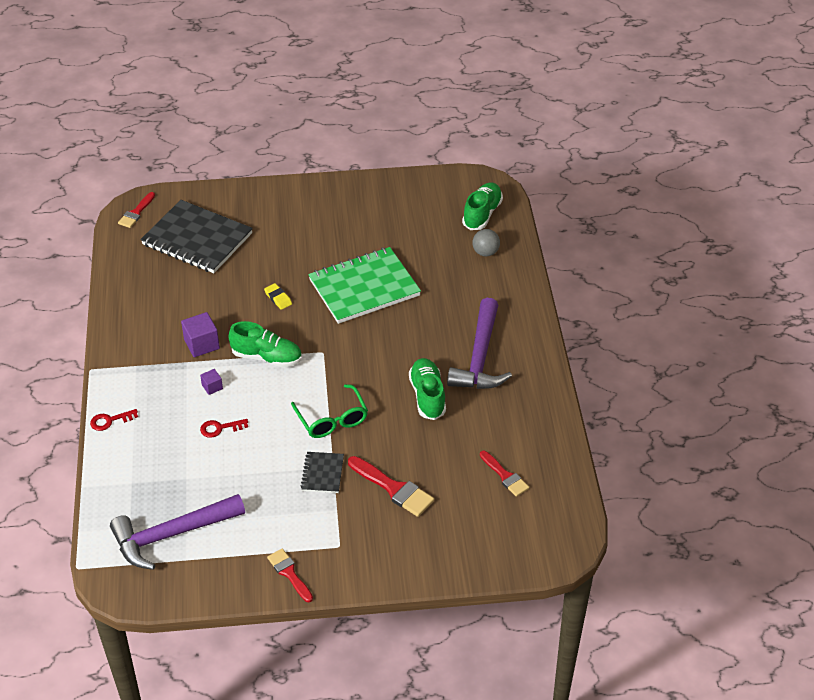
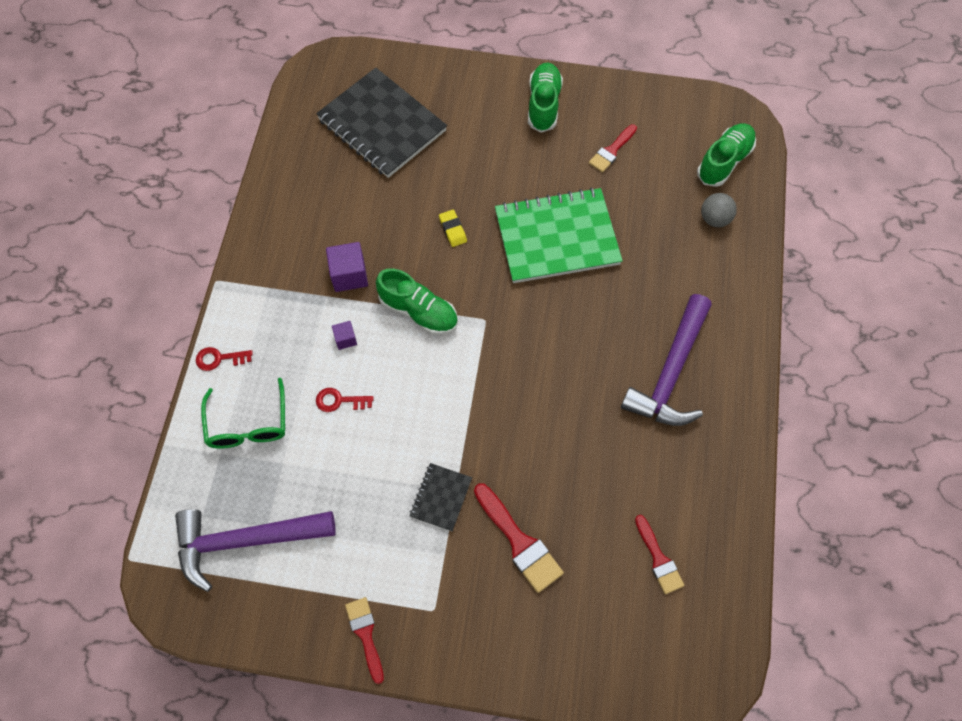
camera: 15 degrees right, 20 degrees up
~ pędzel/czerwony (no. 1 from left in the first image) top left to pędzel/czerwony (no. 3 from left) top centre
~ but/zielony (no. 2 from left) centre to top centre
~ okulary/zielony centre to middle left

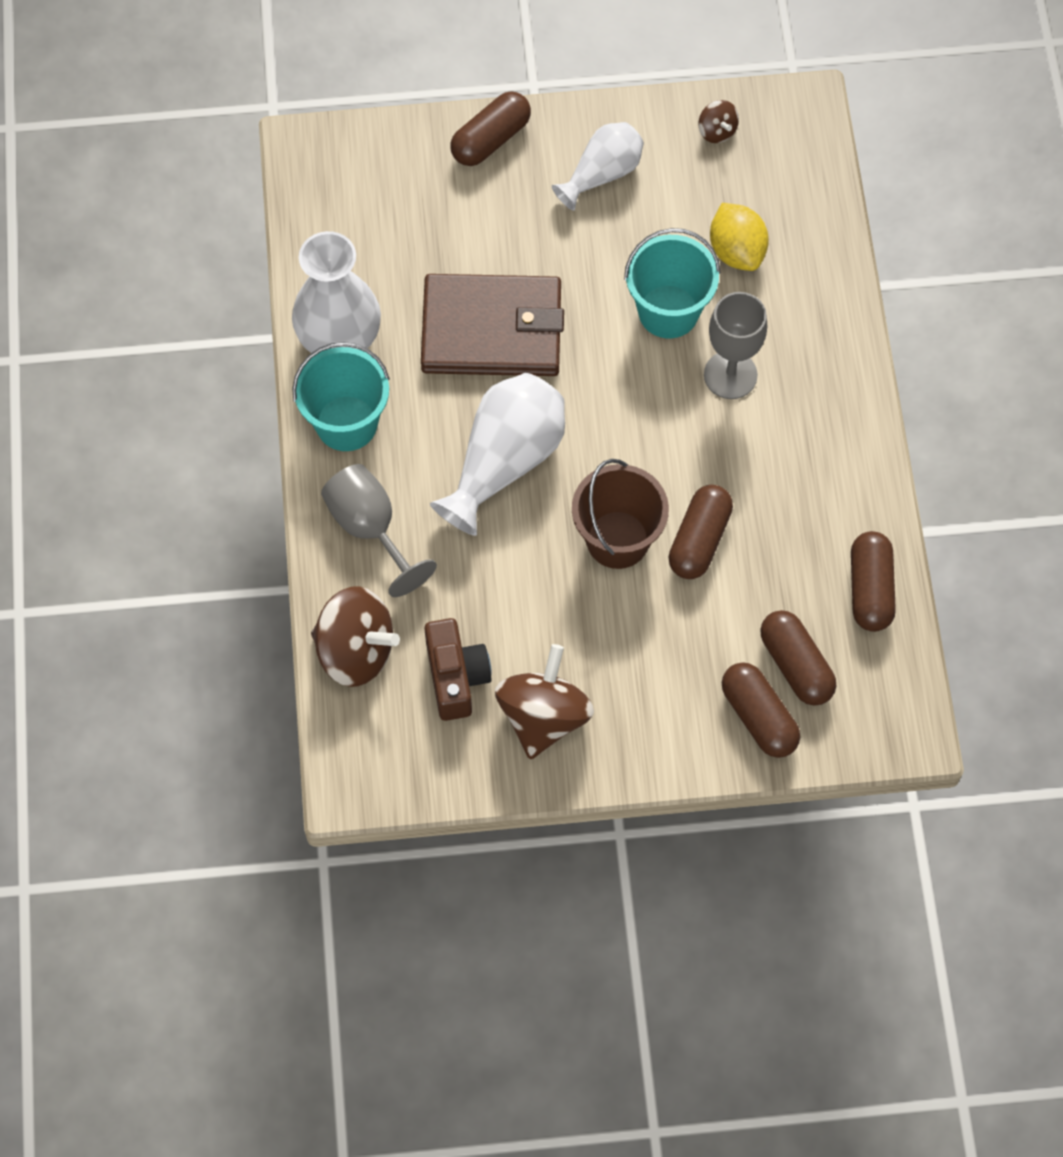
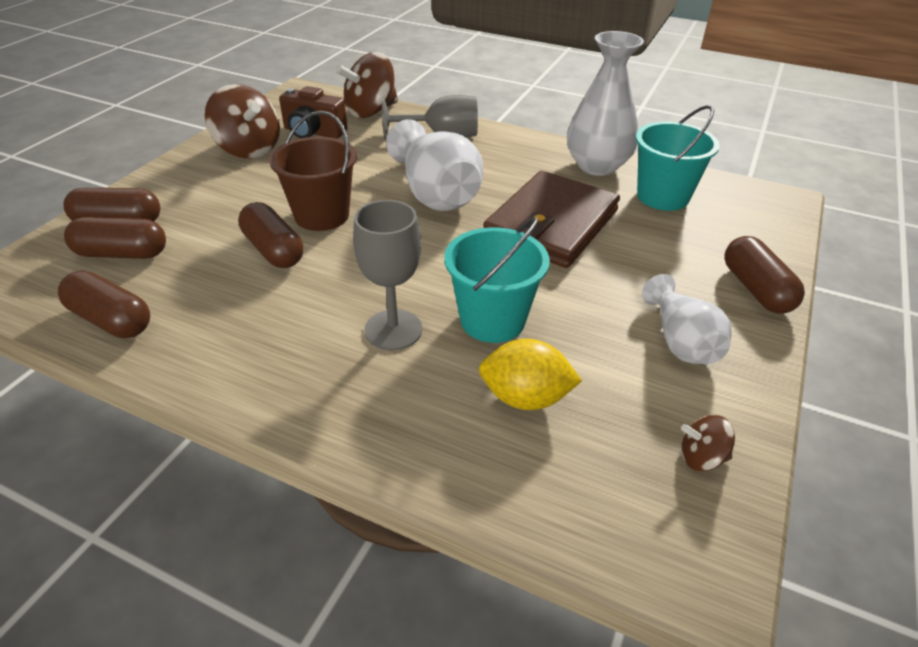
camera: 120 degrees right, 25 degrees down
~ wiadro/turkusowy (no. 1 from left in the first image) middle left to wiadro/turkusowy (no. 2 from left) top right

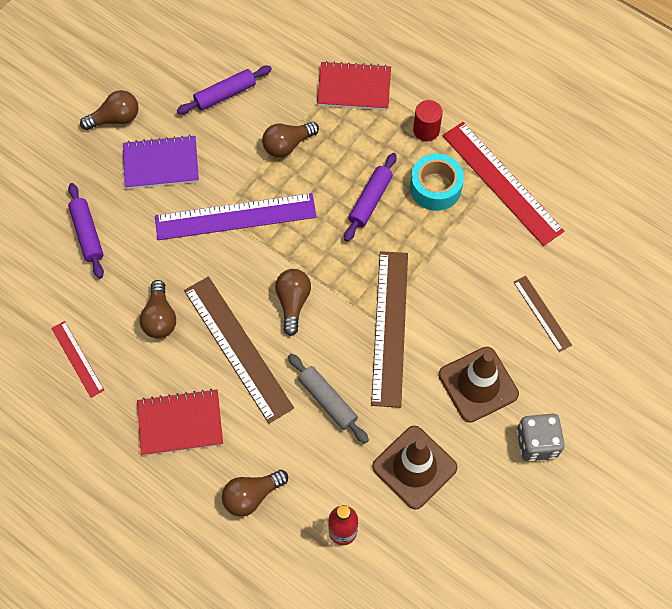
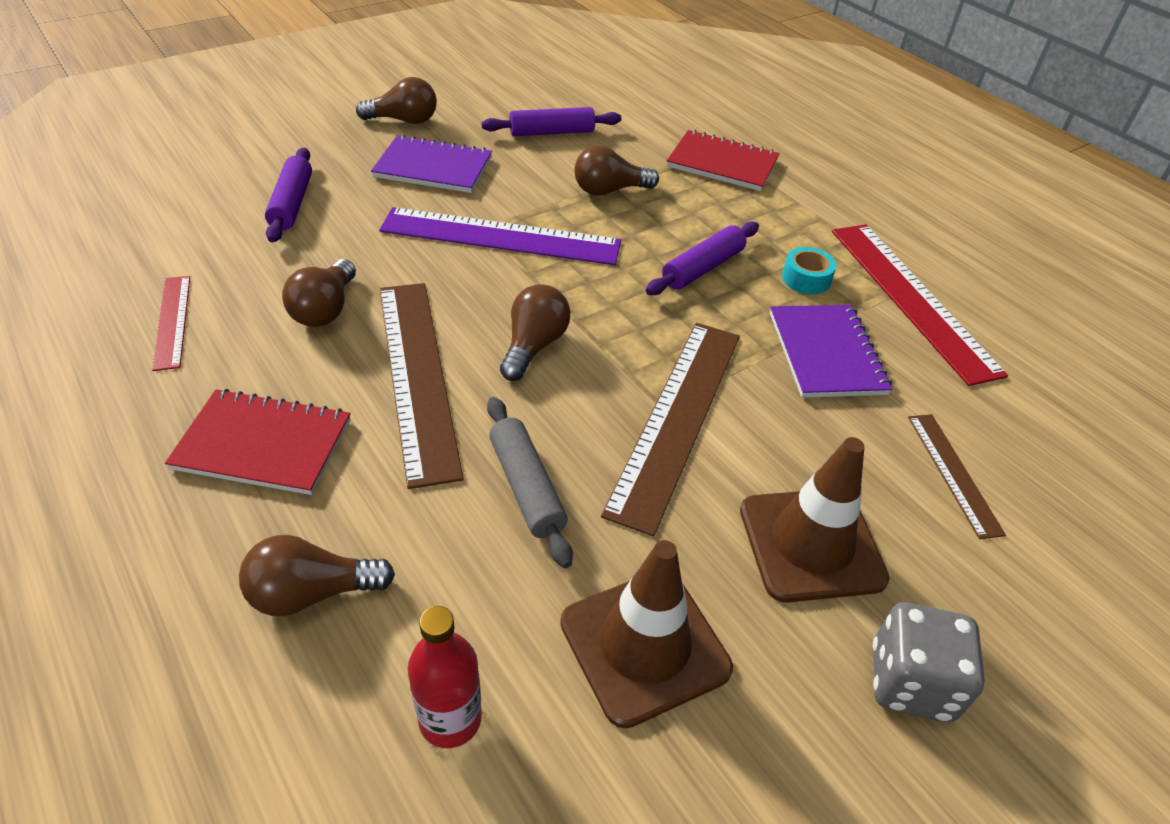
camera: 15 degrees right, 20 degrees down
- walec/czerwony top centre
~ taśma klejąca/turkusowy top centre = top right x0.61
+ zeszyt/fioletowy (no. 2 from left) middle right

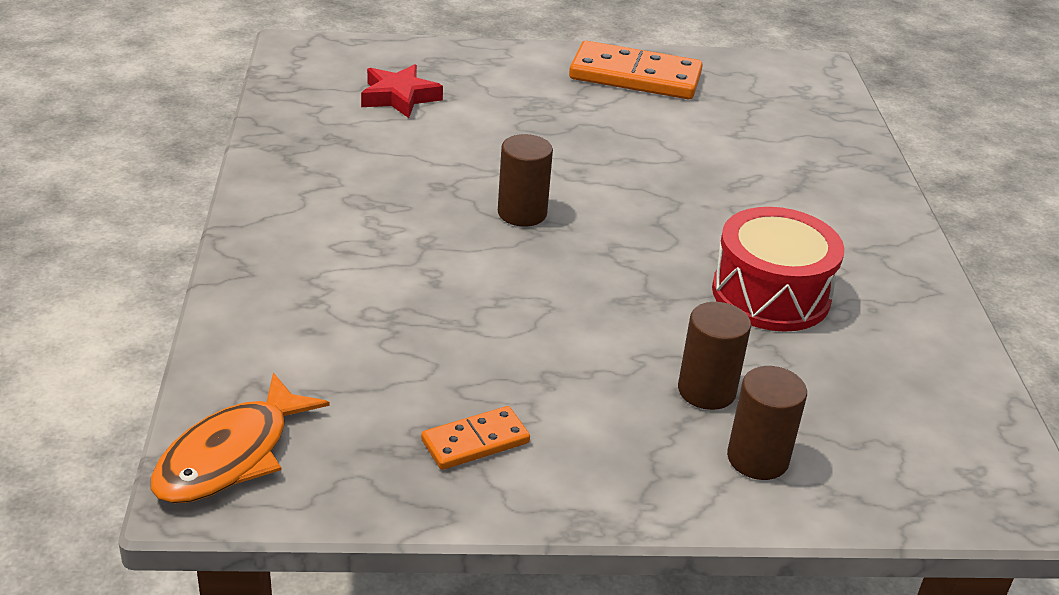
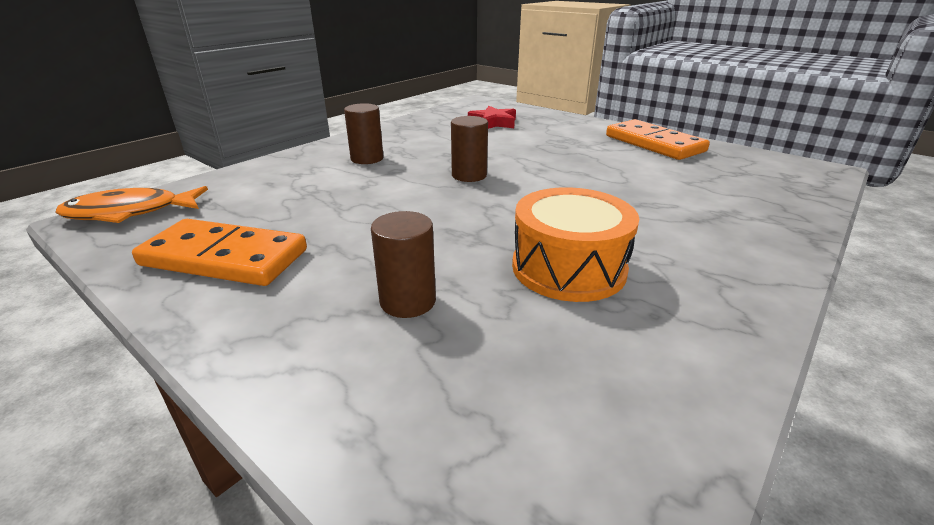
camera: 45 degrees right, 5 degrees down
~ bęben/czerwony middle right to bęben/pomarańczowy centre
~ walec/brązowy (no. 3 from left in the first image) bottom right to walec/brązowy (no. 1 from left) top centre
~ kostka domina/pomarańczowy (no. 1 from left) bottom centre = middle left x1.90

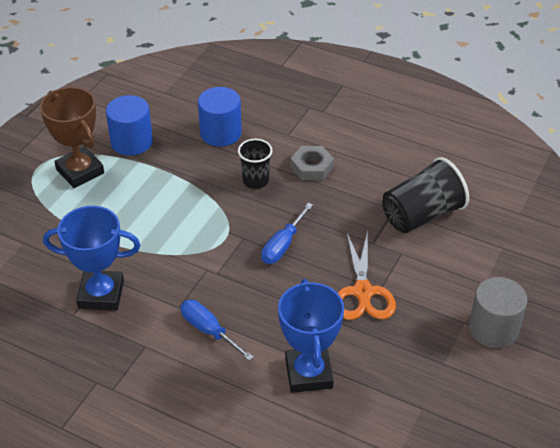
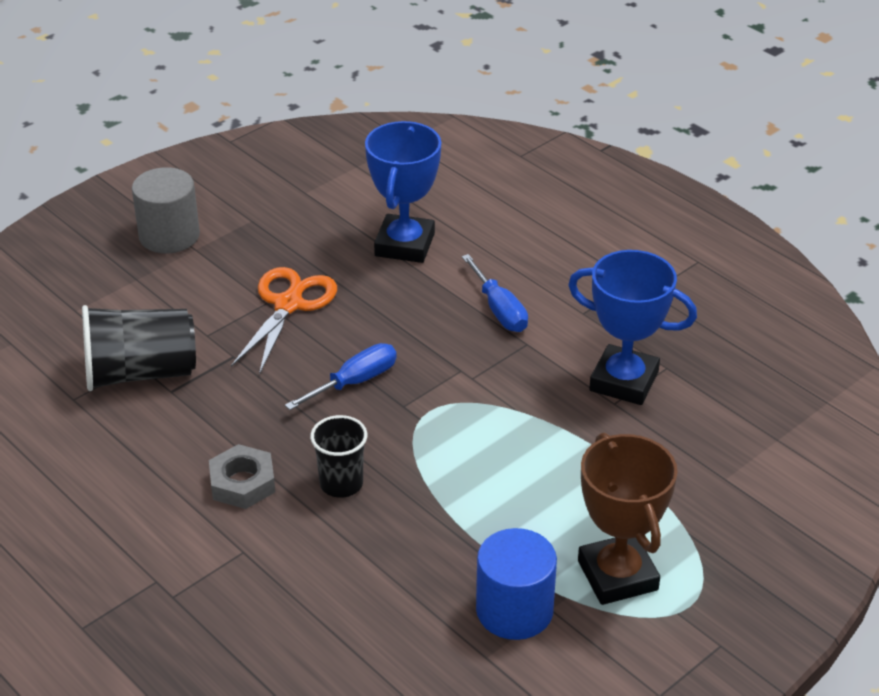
camera: 160 degrees left, 5 degrees down
- walec/niebieski (no. 2 from left) top centre

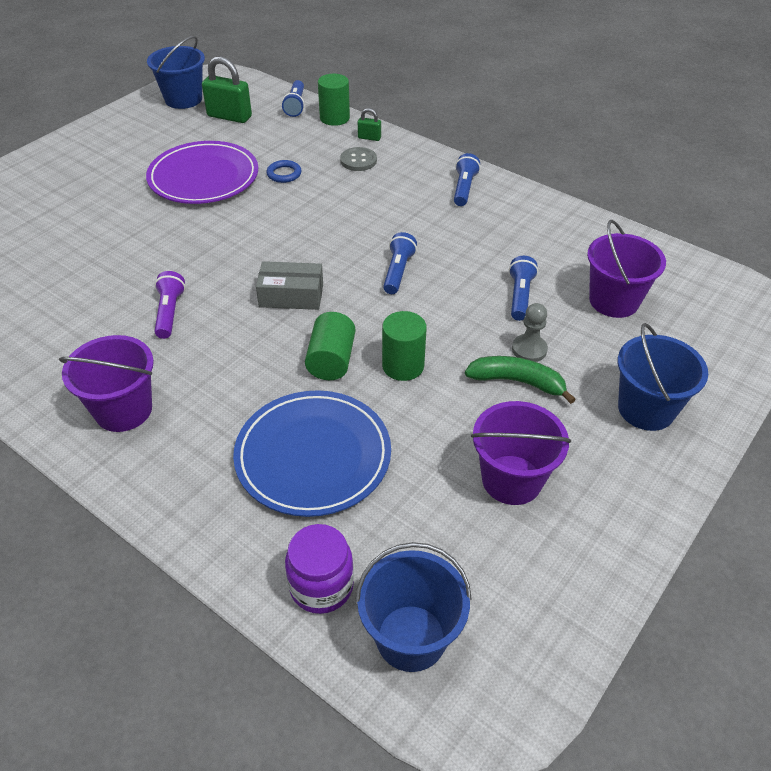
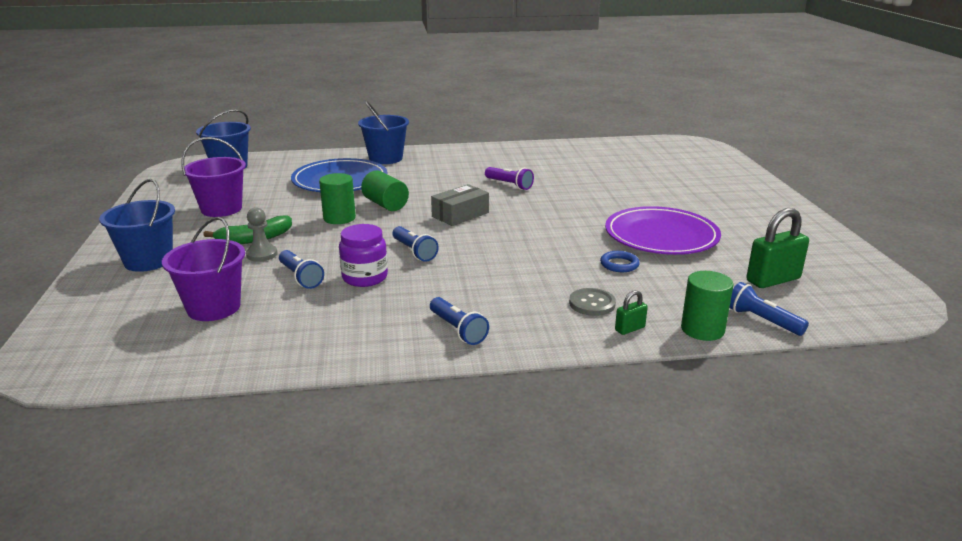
camera: 135 degrees right, 20 degrees down
~ wiadro/niebieski (no. 1 from left in the first image) top left to wiadro/niebieski (no. 3 from left) top centre
- wiadro/fioletowy (no. 1 from left) middle left
~ słoik/fioletowy bottom centre to centre

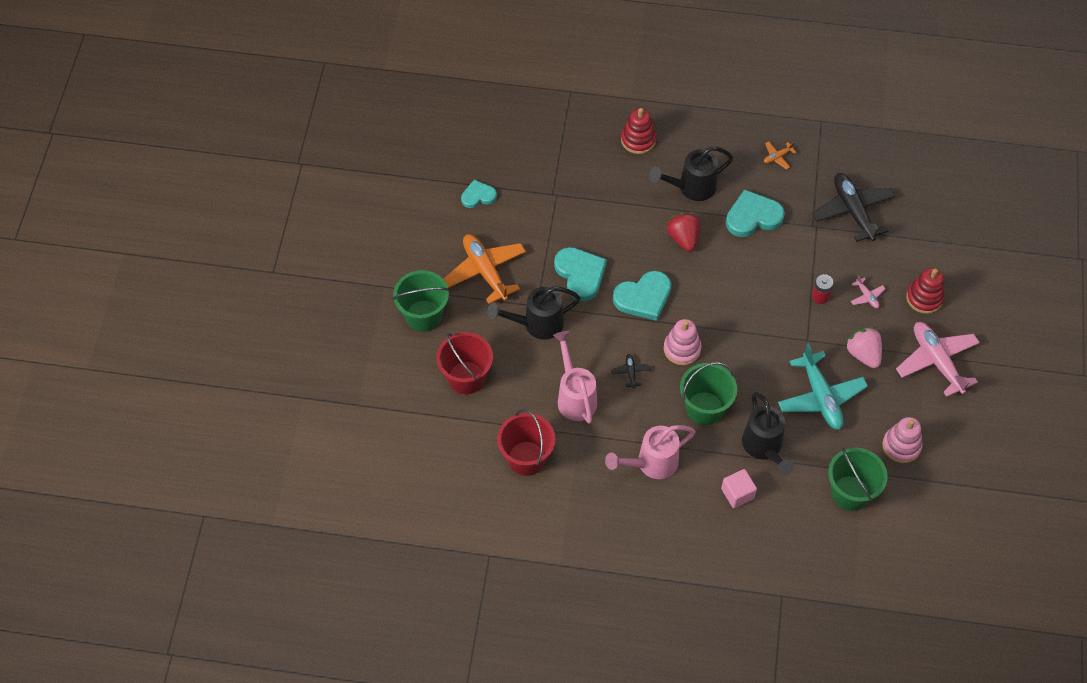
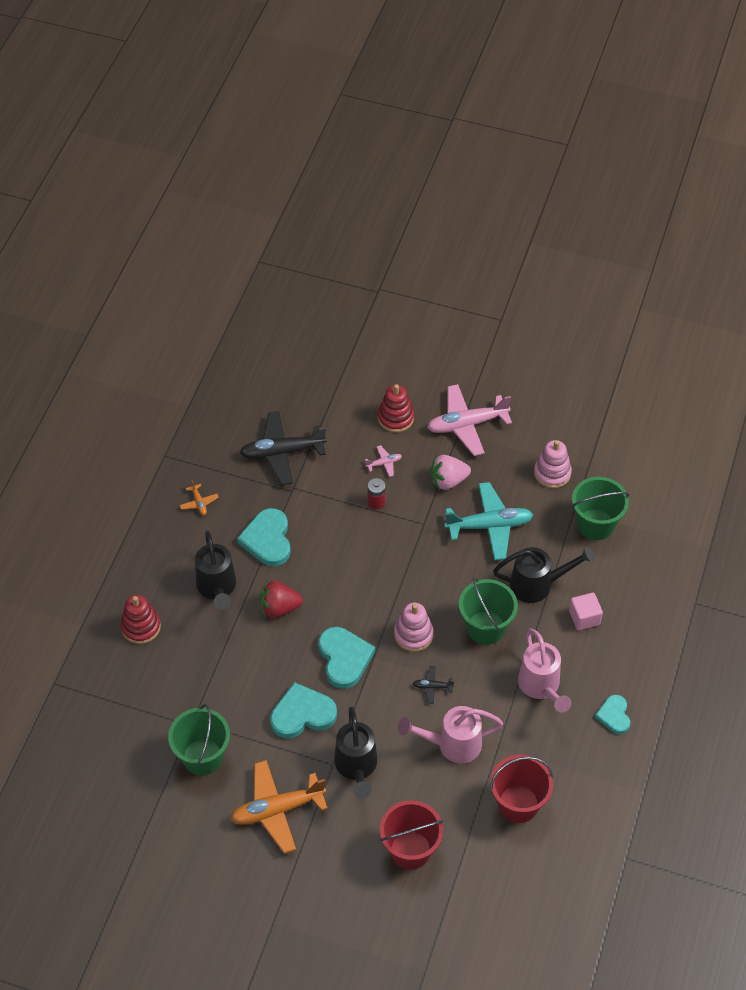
camera: 80 degrees left, 5 degrees down
~ serce/turkusowy (no. 1 from left in the first image) top centre to serce/turkusowy (no. 4 from left) bottom right
~ wiadro/zielony (no. 1 from left) centre to bottom left

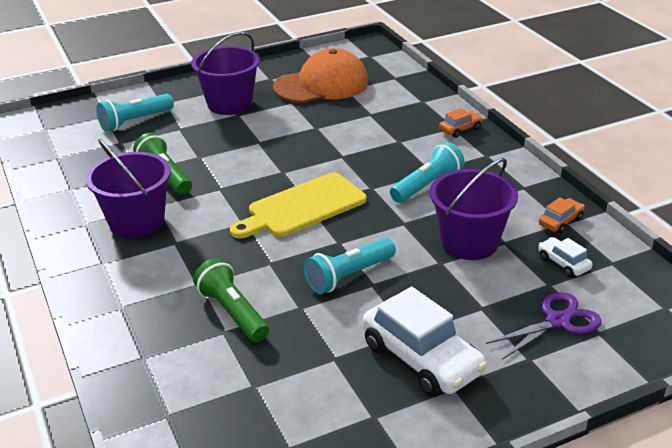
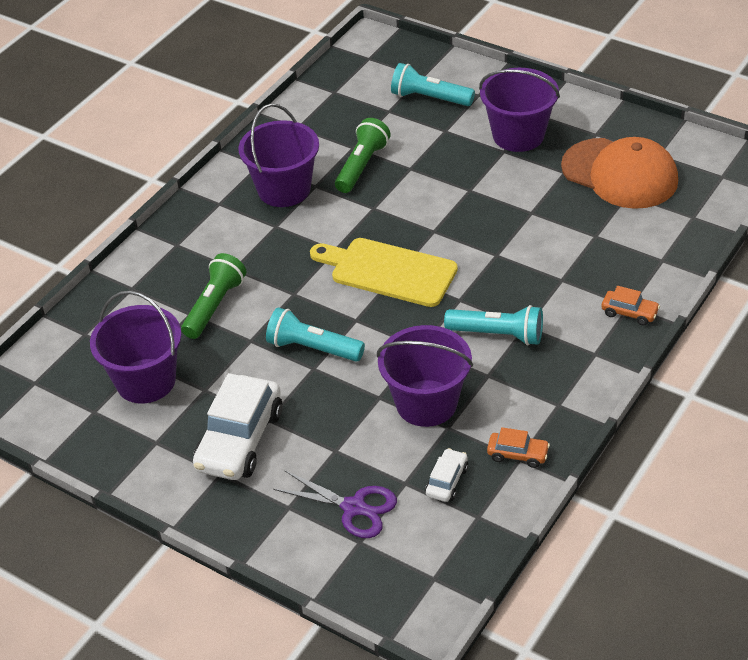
camera: 60 degrees right, 10 degrees up
+ wiadro/fioletowy (no. 1 from left) middle left

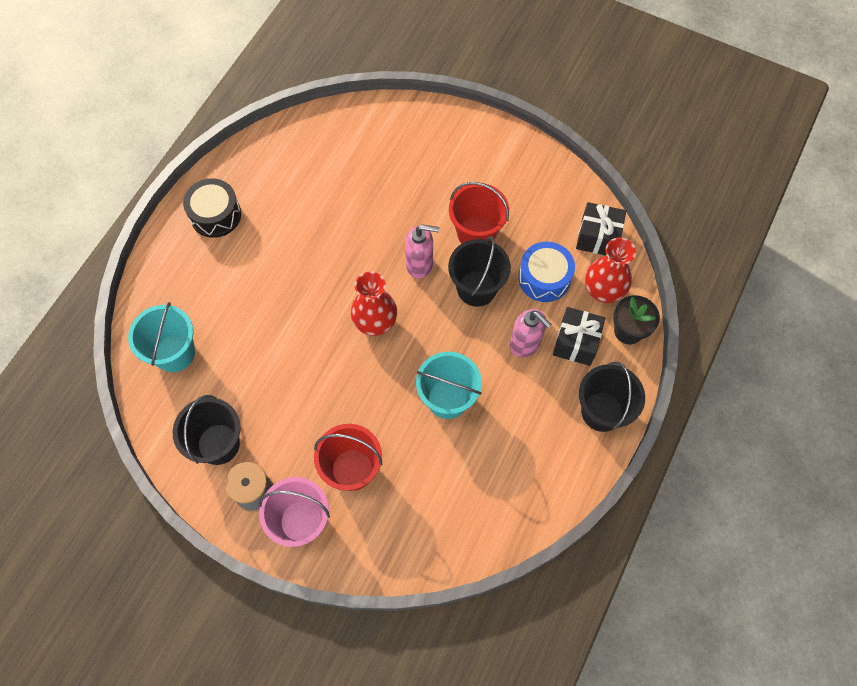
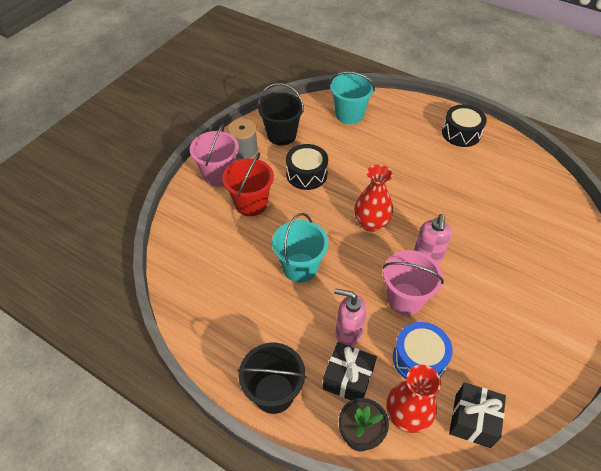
camera: 95 degrees right, 15 degrees down
- wiadro/czerwony (no. 2 from left) top centre
~ wiadro/czarny (no. 2 from left) centre to wiadro/różowy (no. 2 from left) middle right
~ dozownik mydła/różowy (no. 2 from left in the first image) centre = bottom centre 60 degrees clockwise
+ bęben/czarny (no. 1 from left) centre

